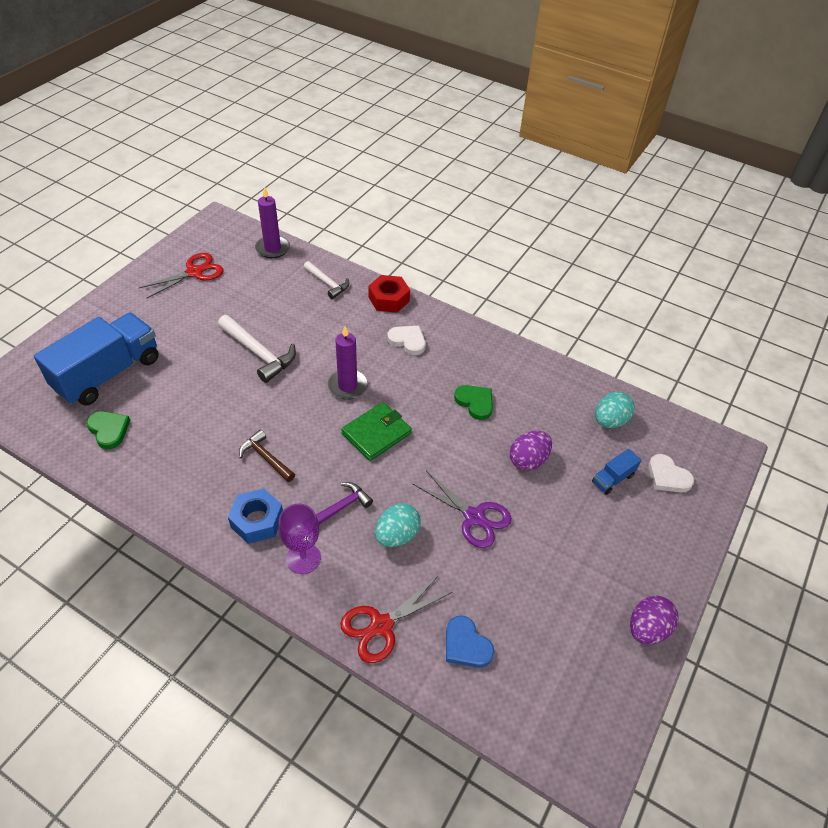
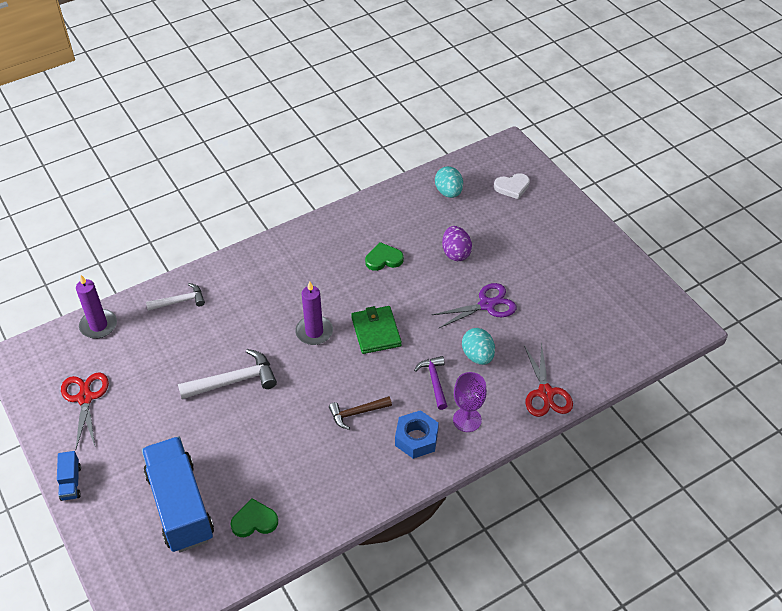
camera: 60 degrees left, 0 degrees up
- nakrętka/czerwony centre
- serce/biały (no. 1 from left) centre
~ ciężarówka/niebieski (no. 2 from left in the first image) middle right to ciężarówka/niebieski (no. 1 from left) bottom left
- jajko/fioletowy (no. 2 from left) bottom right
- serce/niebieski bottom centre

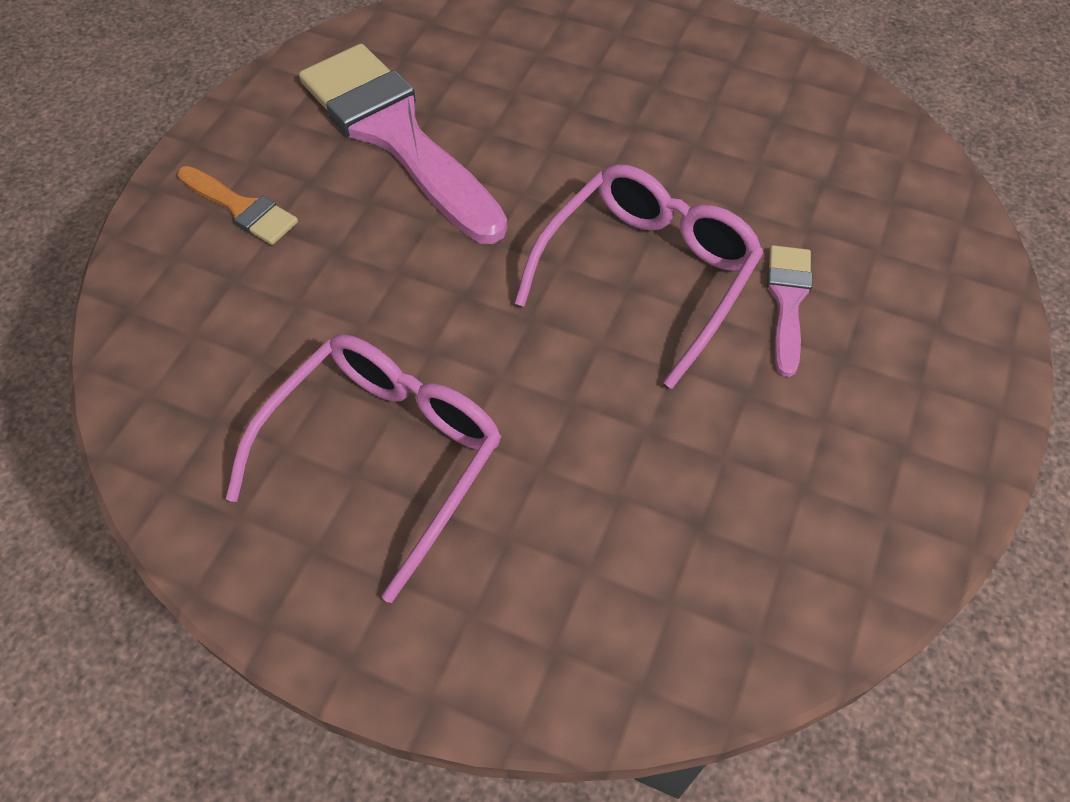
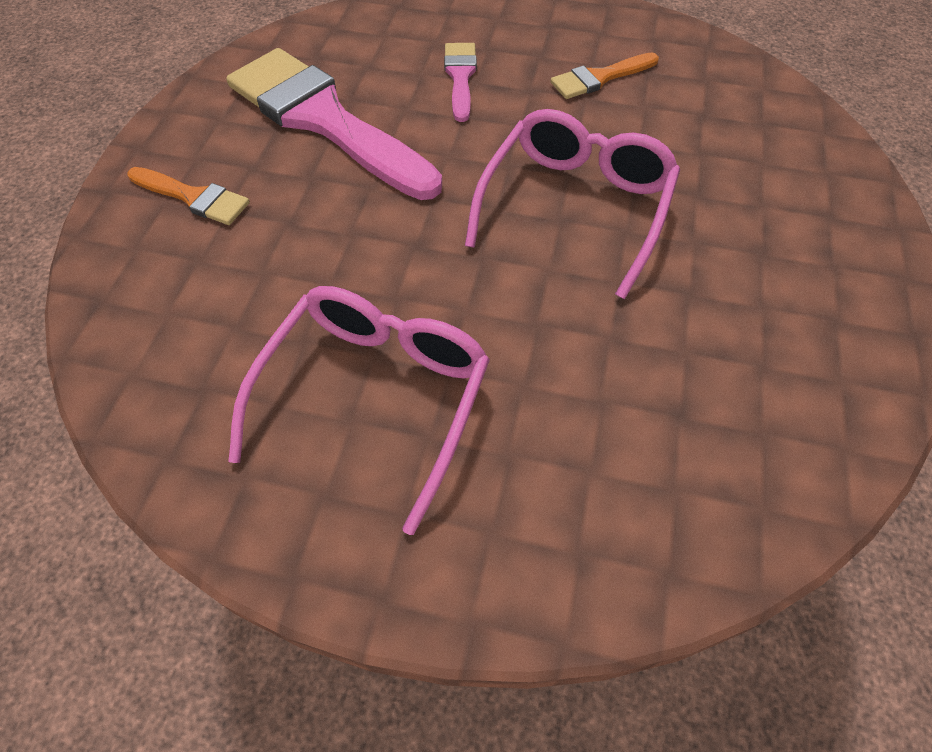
camera: 10 degrees left, 0 degrees up
~ pędzel/różowy (no. 2 from left) middle right to top centre
+ pędzel/pomarańczowy (no. 2 from left) top centre

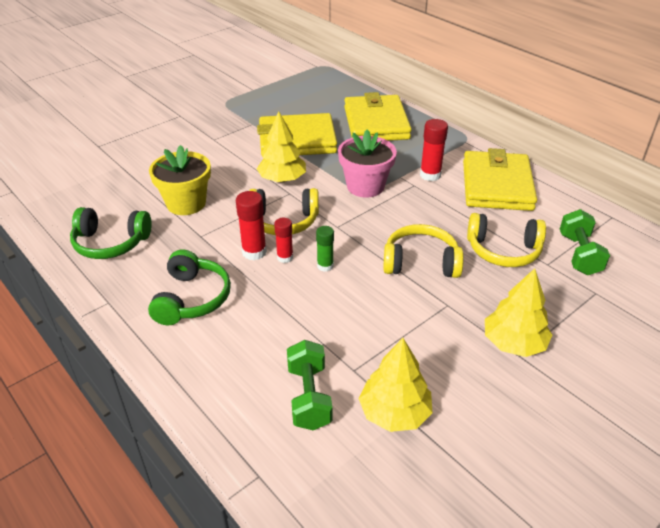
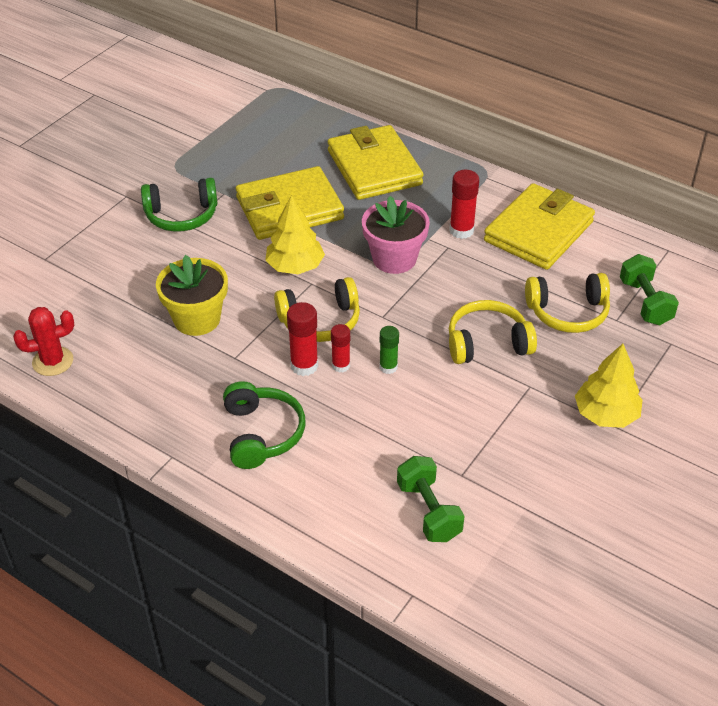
camera: 15 degrees left, 5 degrees up
~ portfel/żółty (no. 3 from left) middle right = top right 45 degrees clockwise
~ słuchawki/zielony (no. 1 from left) middle left to top left
- drzewko/żółty (no. 2 from left) bottom centre
+ kaktus/czerwony middle left

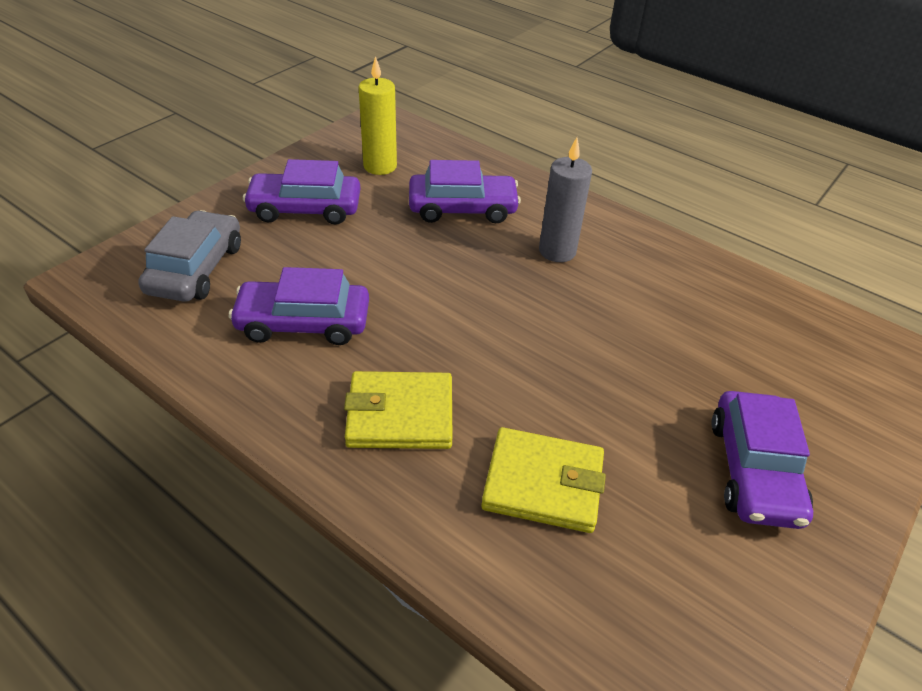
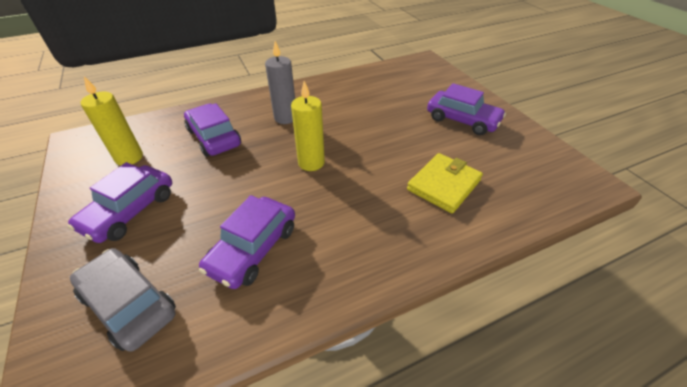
camera: 60 degrees left, 0 degrees up
~ samochód/fioletowy (no. 3 from left in the first image) top centre = middle left 60 degrees counterclockwise
- portfel/żółty (no. 1 from left) centre
+ świeca/żółty (no. 2 from left) top centre

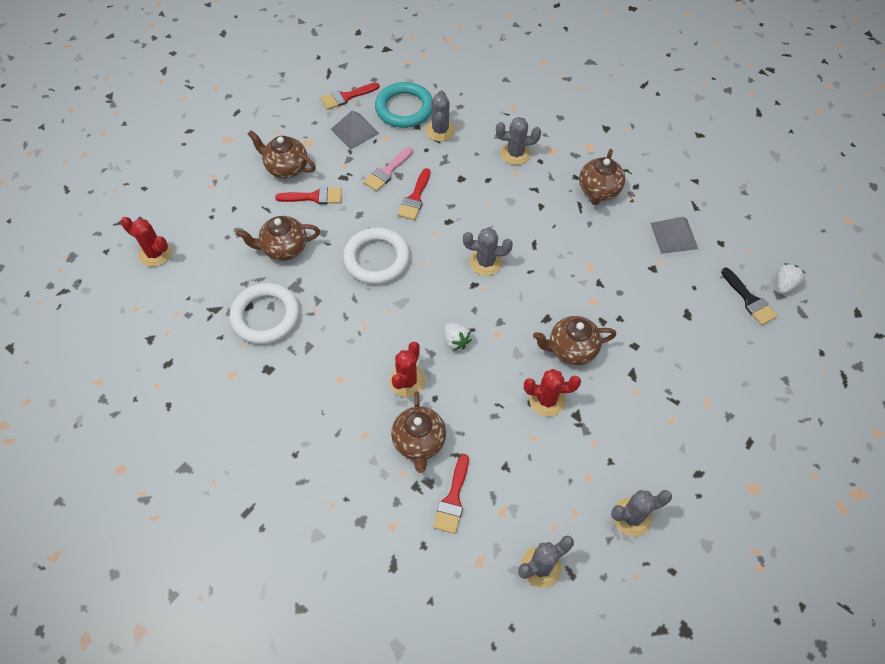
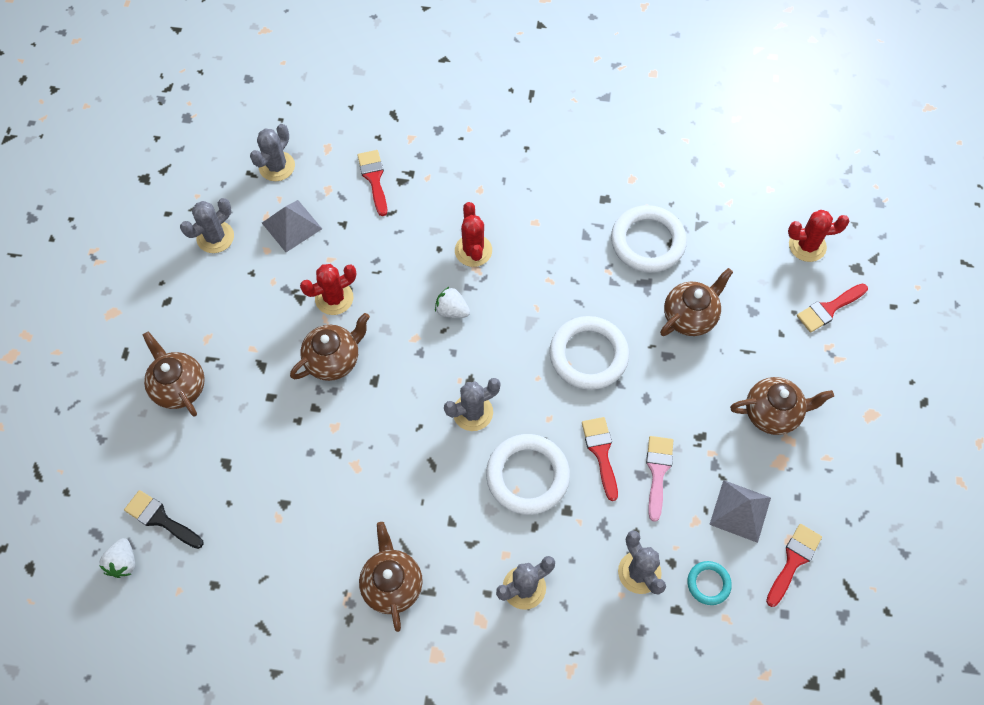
camera: 150 degrees right, 5 degrees up
~ pierścień/turkusowy top centre = bottom right x0.50
~ pędzel/czerwony (no. 1 from left in the first image) top centre to pędzel/czerwony (no. 4 from left) middle right
~ piramida/szary (no. 2 from left in the first image) middle right to piramida/szary (no. 1 from left) top left
~ imbryk/brązowy (no. 3 from left in the first image) centre to imbryk/brązowy (no. 1 from left) middle left
+ pierścień/biały (no. 1 from left) bottom centre

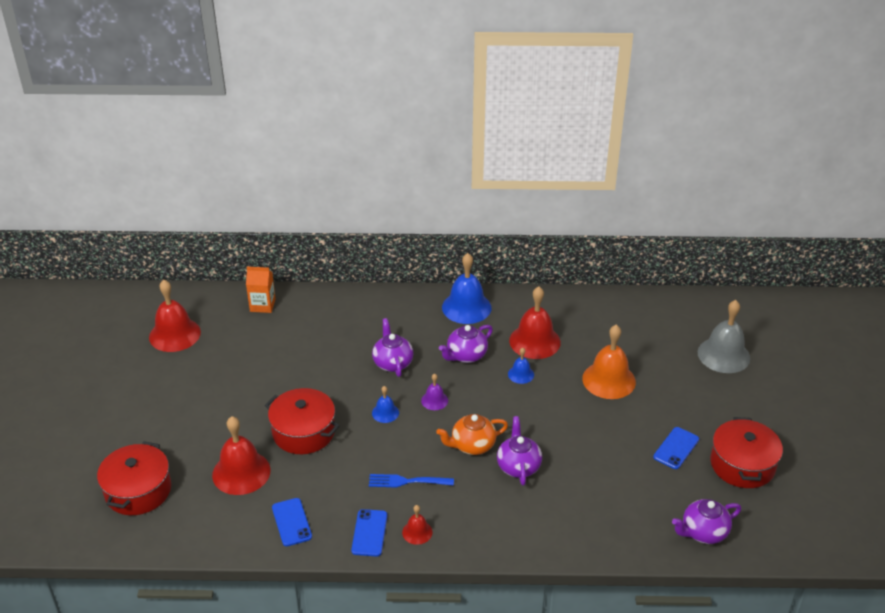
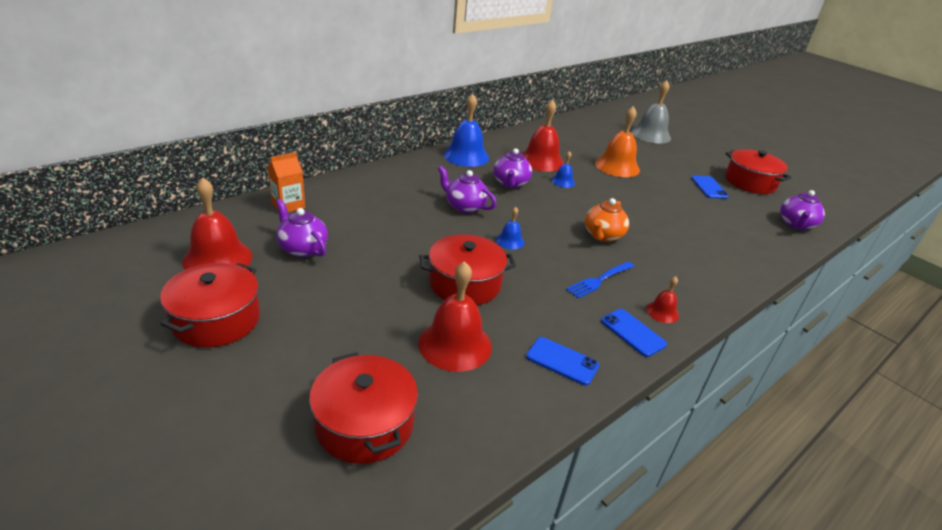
camera: 45 degrees left, 5 degrees down
- dzwonek/fioletowy centre
~ imbryk/fioletowy (no. 3 from left in the first image) bottom centre to imbryk/fioletowy (no. 1 from left) middle left
+ garnek/czerwony (no. 1 from left) middle left

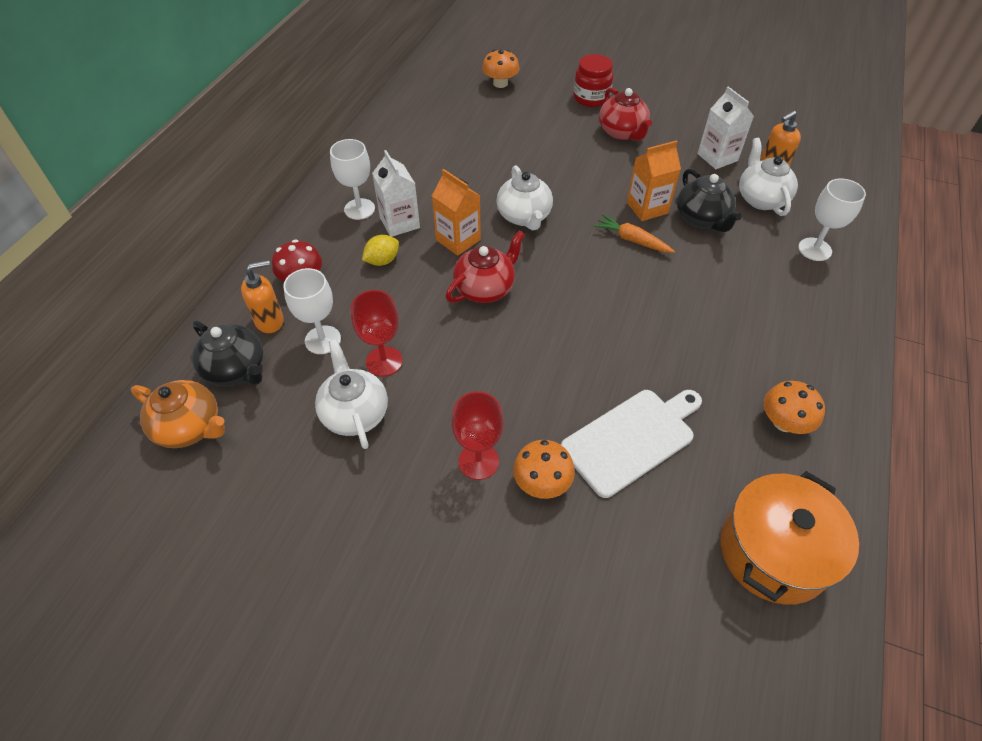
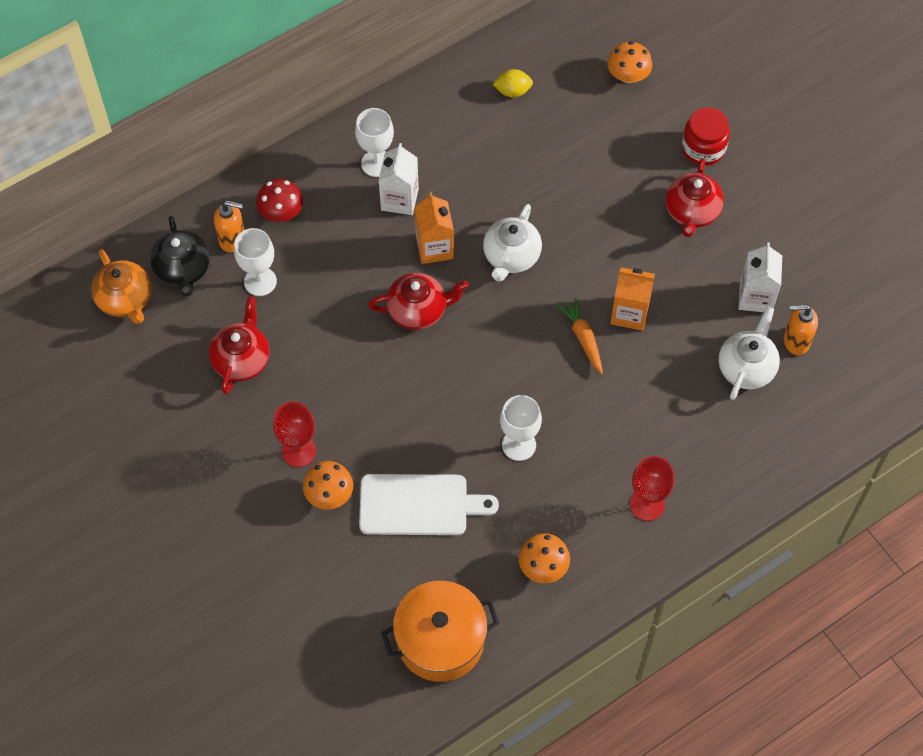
camera: 35 degrees right, 10 degrees up
- imbryk/czarny (no. 2 from left) top right
~ kielich/biały (no. 3 from left) top right to centre
~ cytryna/żółty centre to top centre
~ kielich/czerwony (no. 1 from left in the first image) centre to kielich/czerwony (no. 2 from left) middle right
~ imbryk/biały (no. 1 from left) centre to imbryk/czerwony (no. 1 from left) middle left

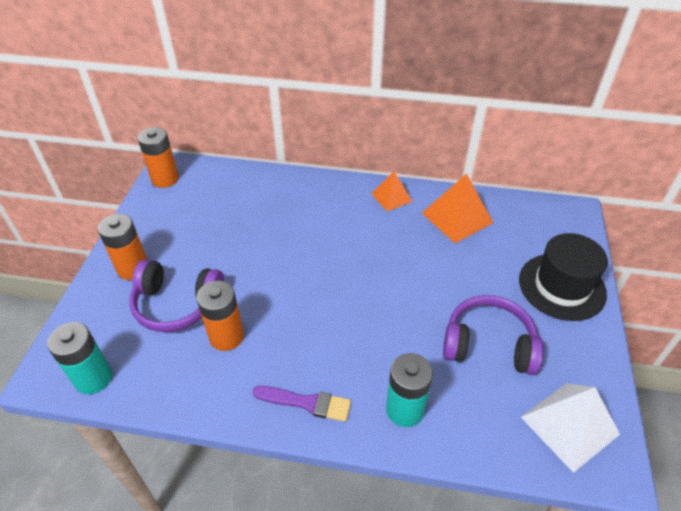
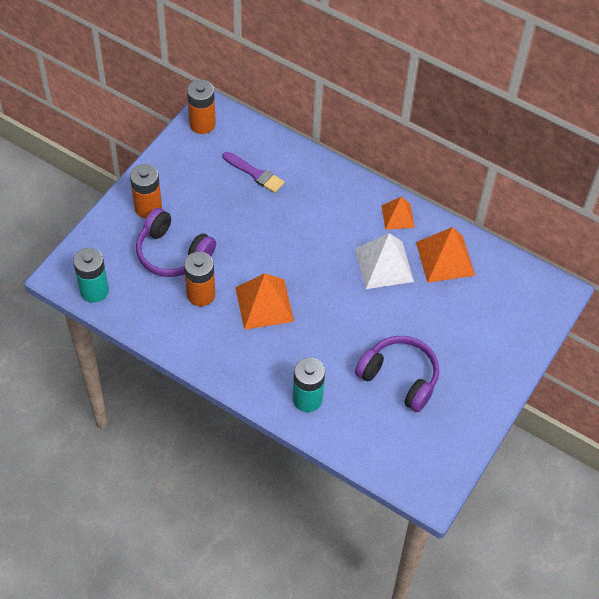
camera: 20 degrees right, 10 degrees up
- kapelusz/czarny middle right
~ piramida/biały bottom right to centre
~ pędzel/fioletowy bottom centre to top centre
+ piramida/pomarańczowy (no. 1 from left) centre

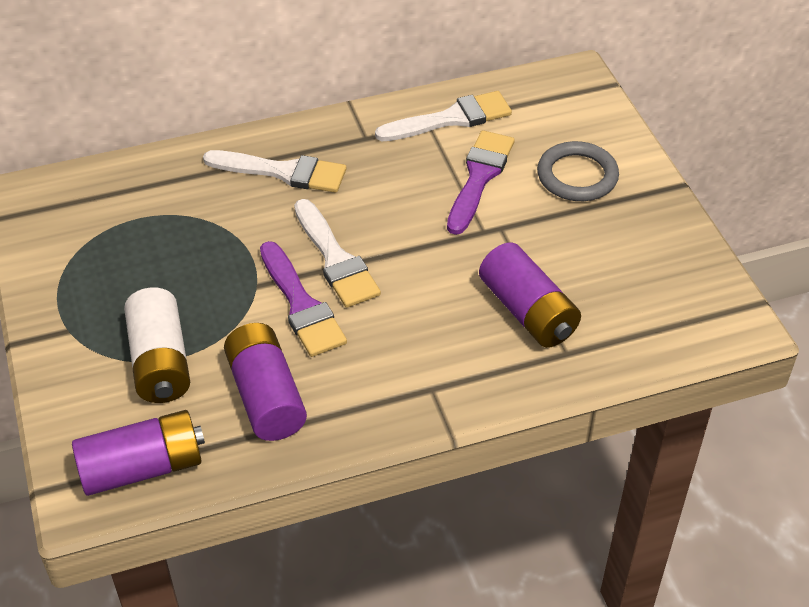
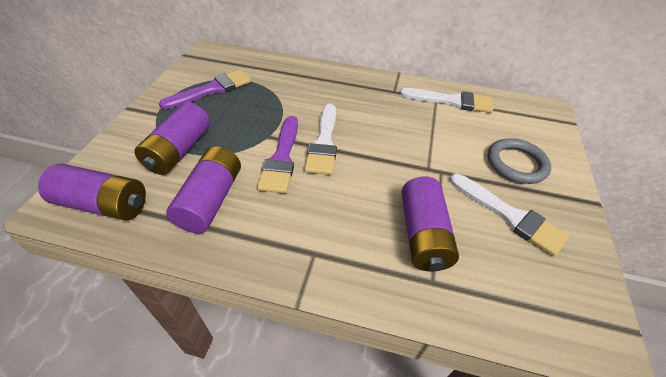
camera: 30 degrees right, 0 degrees up
~ pędzel/fioletowy (no. 2 from left in the first image) top centre to pędzel/fioletowy (no. 1 from left) top left
~ pędzel/biały (no. 1 from left in the first image) top centre to pędzel/biały (no. 3 from left) middle right
~ bateria/biały middle left to bateria/fioletowy (no. 2 from left) middle left

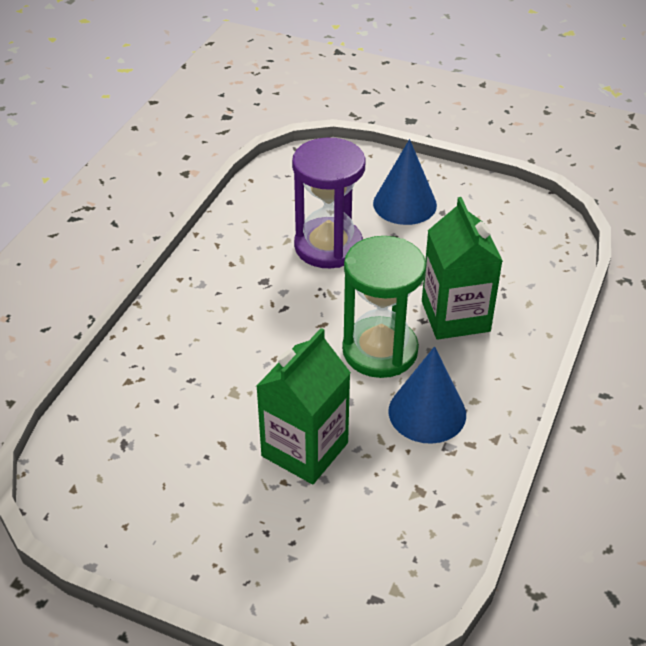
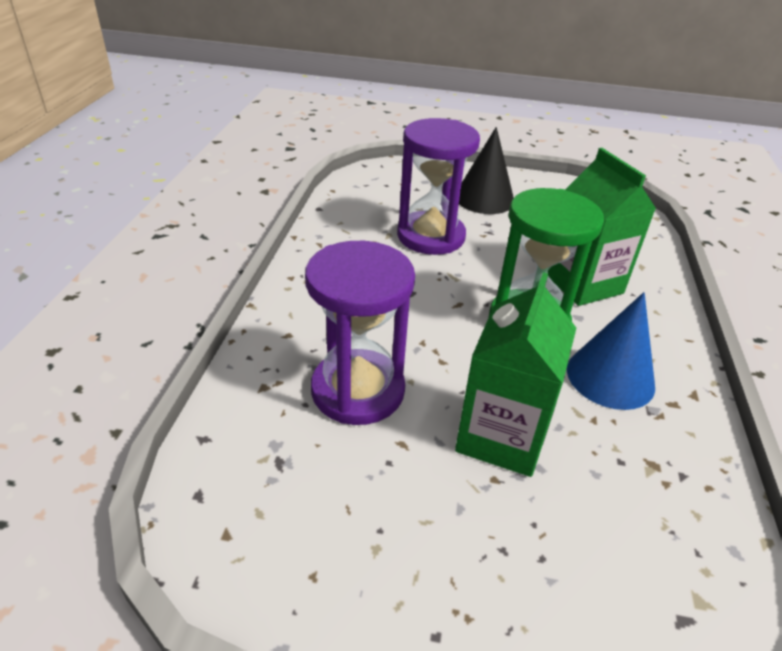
camera: 15 degrees left, 5 degrees down
~ stożek/niebieski (no. 1 from left) top centre to stożek/czarny top centre
+ klepsydra/fioletowy (no. 1 from left) centre

